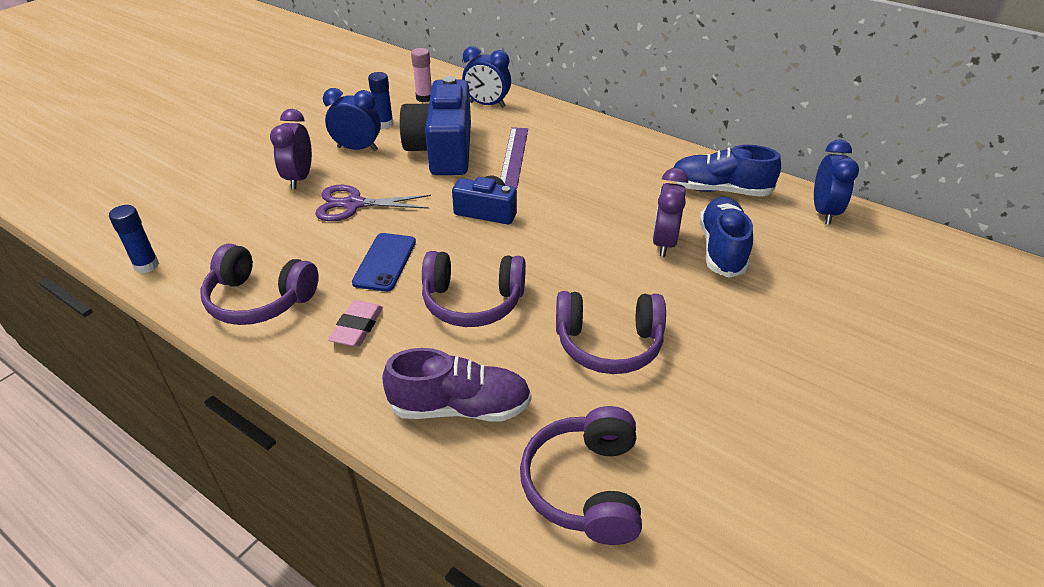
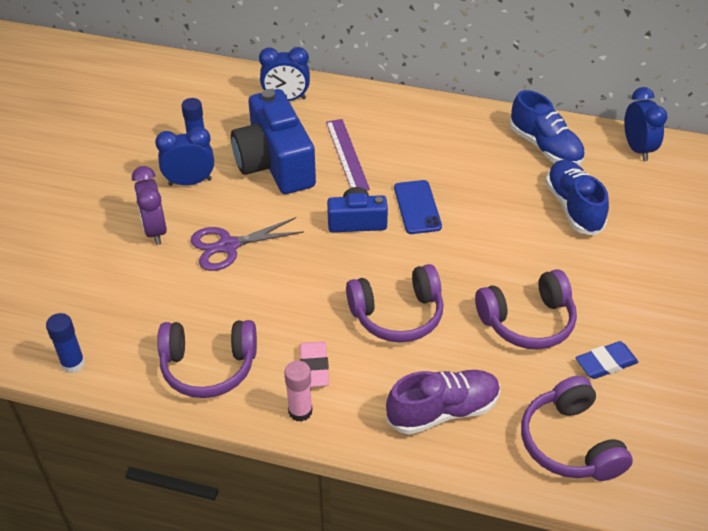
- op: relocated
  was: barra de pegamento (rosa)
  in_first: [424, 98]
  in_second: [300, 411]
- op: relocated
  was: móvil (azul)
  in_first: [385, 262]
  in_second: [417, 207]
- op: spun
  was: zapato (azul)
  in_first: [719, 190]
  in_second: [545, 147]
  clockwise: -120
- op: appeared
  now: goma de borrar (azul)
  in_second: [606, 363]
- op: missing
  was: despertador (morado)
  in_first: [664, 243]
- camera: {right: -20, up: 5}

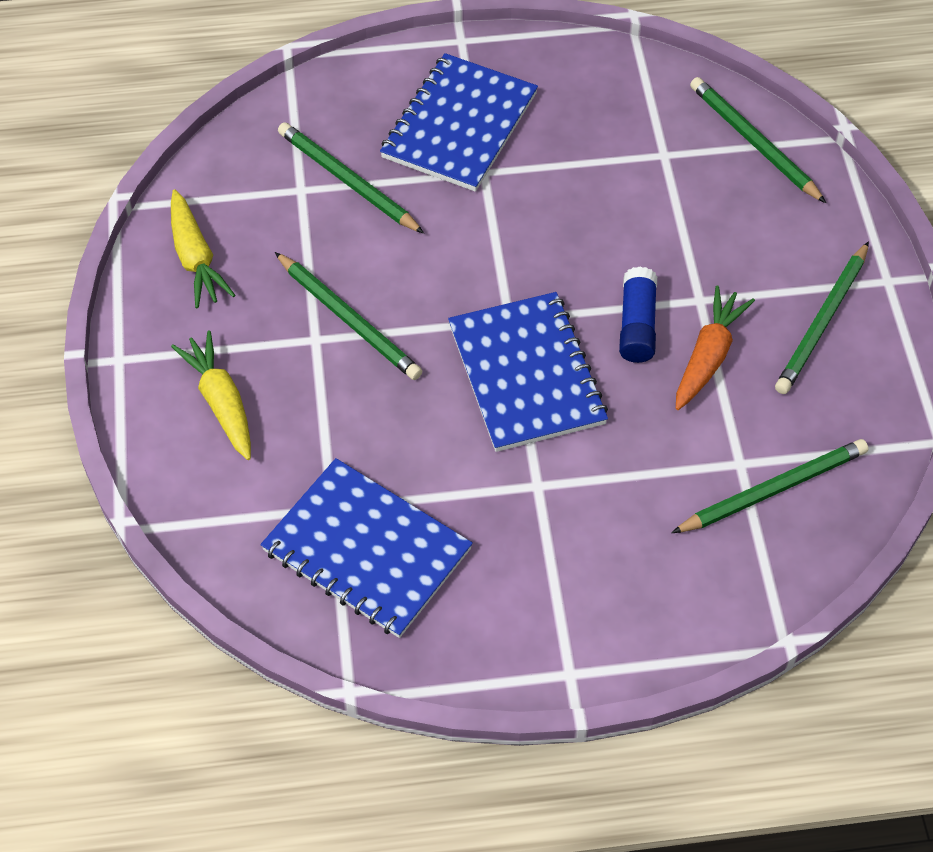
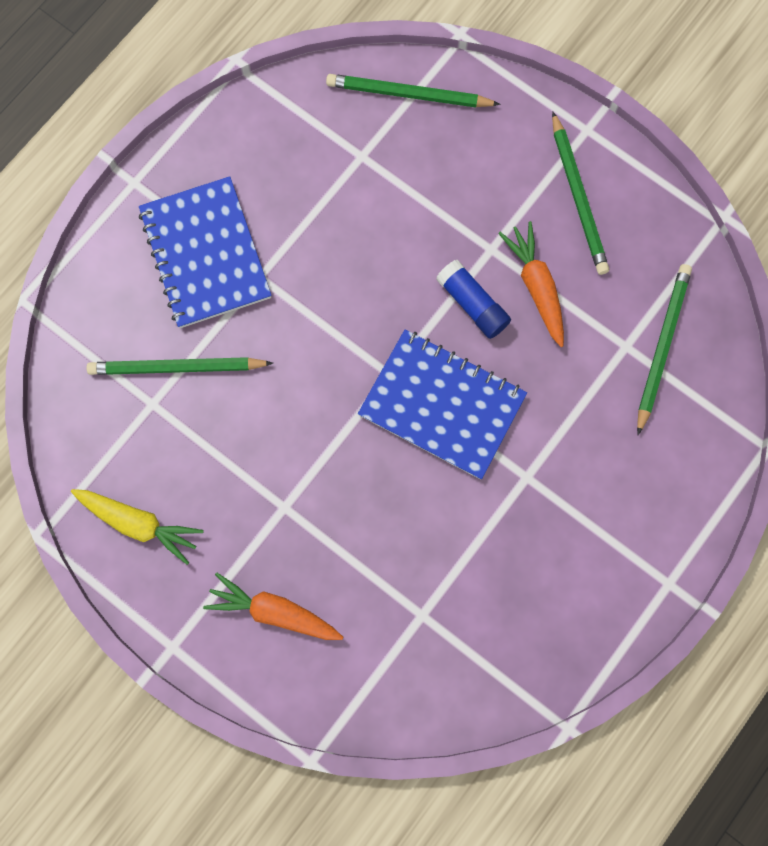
- op: colour
  was: zanahoria (amarillo)
  now: zanahoria (naranja)
  in_first: [221, 402]
  in_second: [274, 611]
- op: missing
  was: cuaderno (azul)
  in_first: [367, 550]
- op: missing
  was: lápiz (verde)
  in_first: [349, 319]
- camera: {right: -45, up: 20}

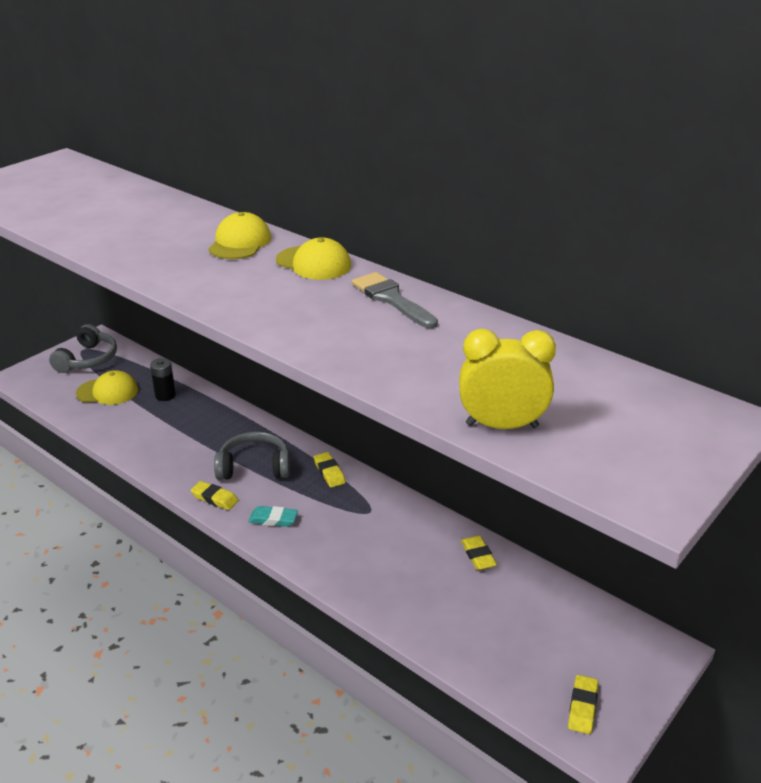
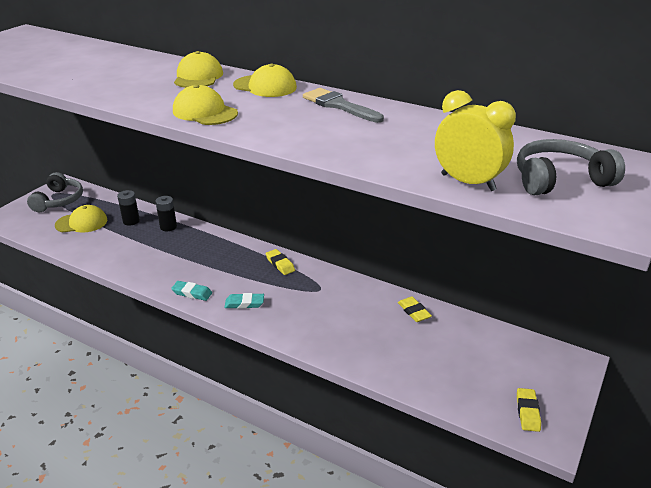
- op: appeared
  now: pila (negro)
  in_second: [168, 227]
- op: colour
  was: goma de borrar (amarillo)
  now: goma de borrar (turquesa)
  in_first: [215, 498]
  in_second: [192, 293]
- op: appeared
  now: gorra (amarillo)
  in_second: [205, 112]
- op: spun
  was: despertador (amarillo)
  in_first: [502, 425]
  in_second: [468, 182]
  clockwise: 45
- op: relocated
  was: auriculares (gris)
  in_first: [254, 467]
  in_second: [559, 180]
- camera: {right: -10, up: 0}

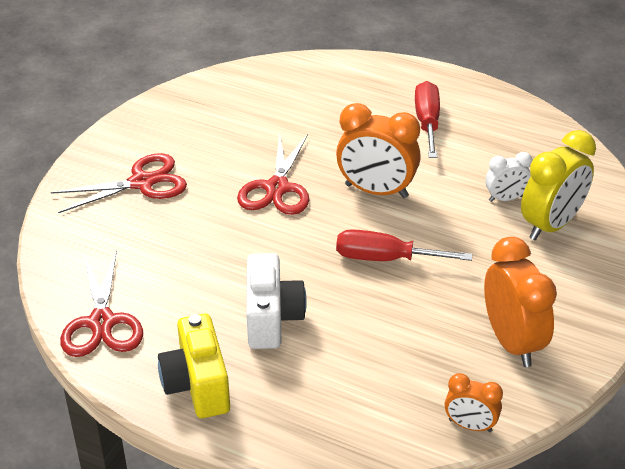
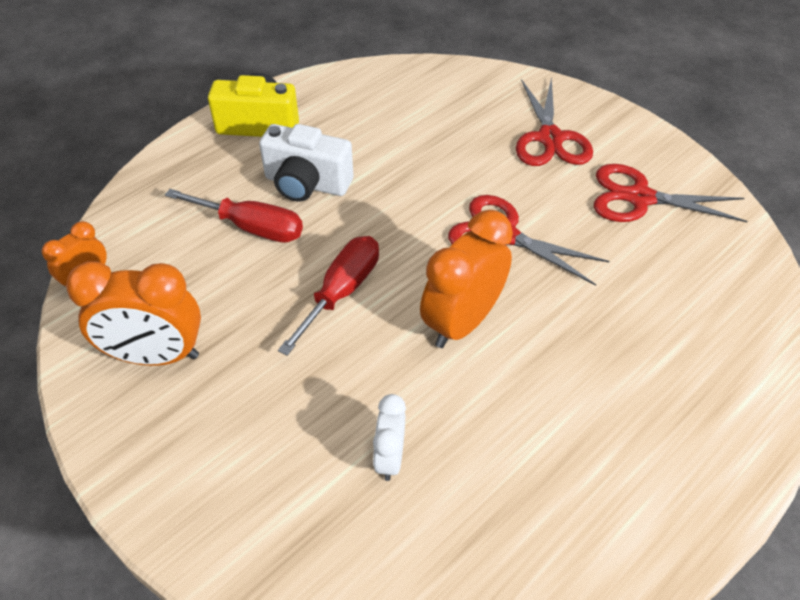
- op: relocated
  was: destornillador (rojo)
  in_first: [427, 122]
  in_second: [251, 227]
- op: relocated
  was: tijeras (rojo)
  in_first: [102, 322]
  in_second: [640, 198]
- op: missing
  was: despertador (amarillo)
  in_first: [551, 225]
- camera: {right: 110, up: 10}

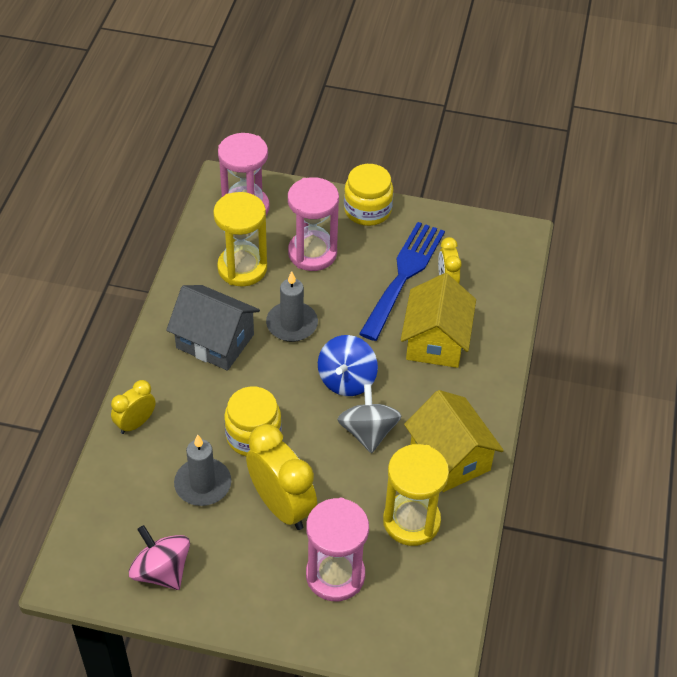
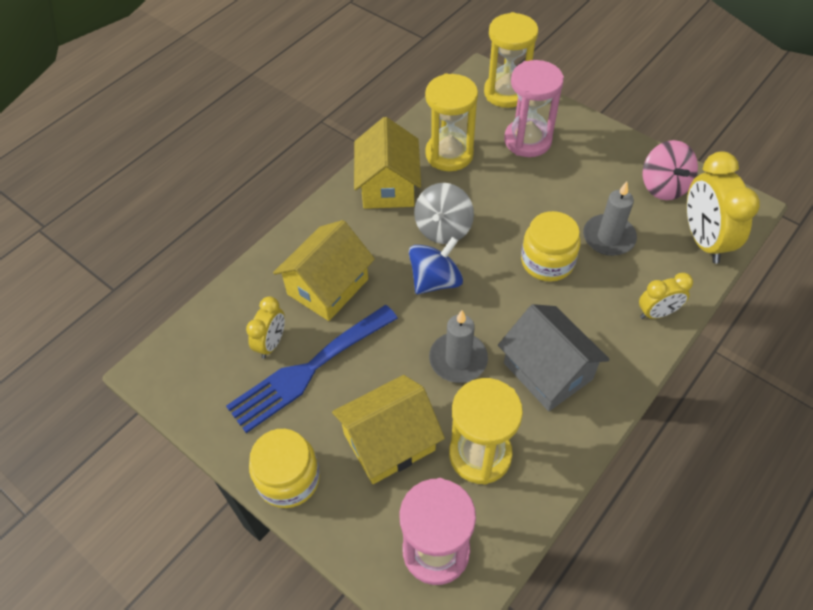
- op: exchanged
  was: reloj de arena (rosa)
  now: casa (amarillo)
  in_first: [312, 253]
  in_second: [389, 441]
- op: appeared
  now: reloj de arena (amarillo)
  in_second: [506, 93]
- op: relocated
  was: despertador (amarillo)
  in_first: [282, 506]
  in_second: [703, 240]
- camera: {right: -150, up: 5}

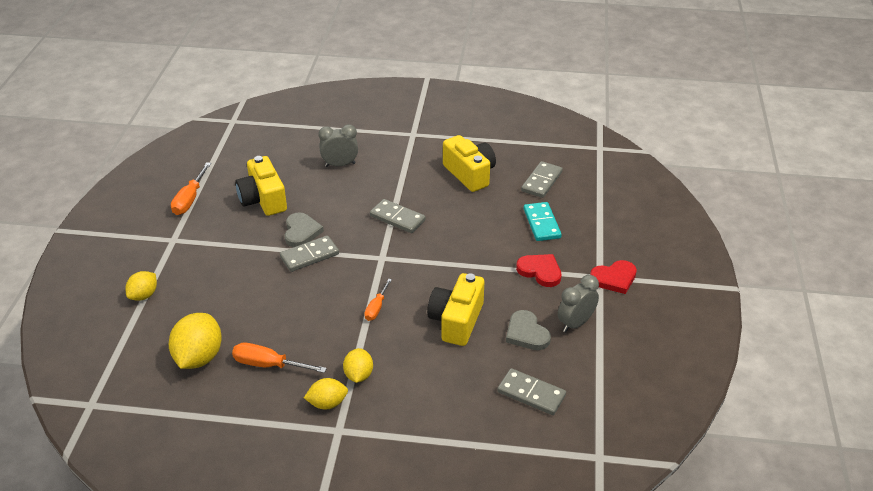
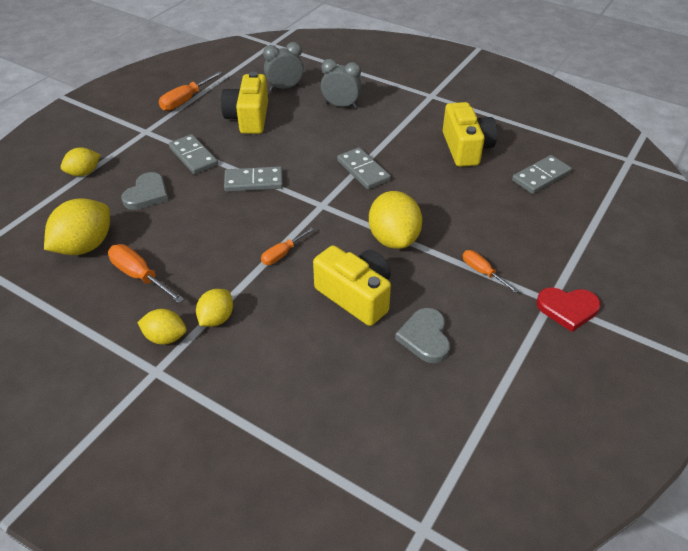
- op: relocated
  was: corazón (gris)
  in_first: [301, 232]
  in_second: [147, 194]
- op: relocated
  was: ficha de dominó (gris)
  in_first: [531, 394]
  in_second: [193, 156]
- op: relocated
  was: despertador (gris)
  in_first: [575, 323]
  in_second: [285, 88]
- op: spun
  was: cámara (amarillo)
  in_first: [456, 321]
  in_second: [356, 296]
  clockwise: 90
- op: appeared
  now: limón (amarillo)
  in_second: [393, 239]
- op: exchanged
  was: corazón (rojo)
  now: destornillador (naranja)
  in_first: [540, 271]
  in_second: [482, 272]
- op: missing
  was: ficha de dominó (turquesa)
  in_first: [541, 223]
- camera: {right: 25, up: 5}

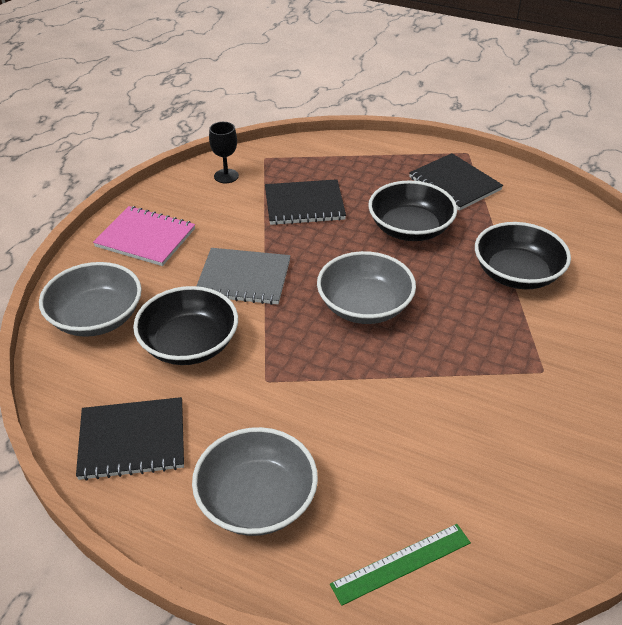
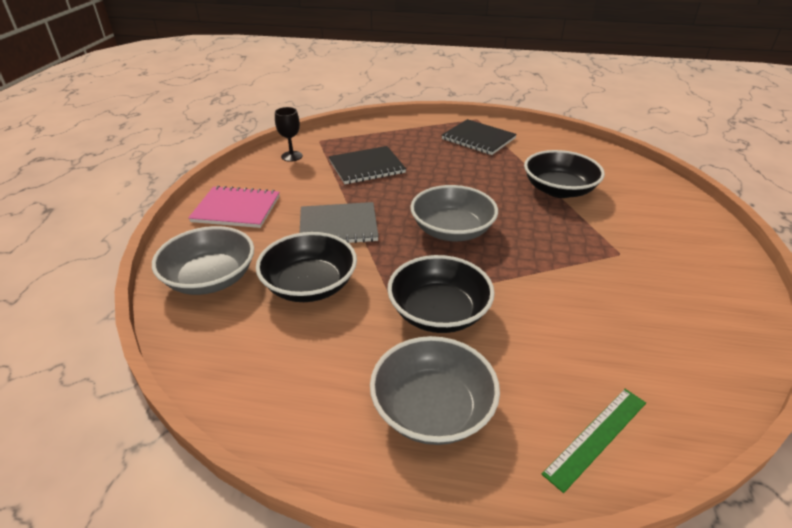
- op: relocated
  was: cuenco (negro)
  in_first: [410, 228]
  in_second: [438, 312]
- op: missing
  was: cuaderno (negro)
  in_first: [132, 440]
- camera: {right: -15, up: -5}

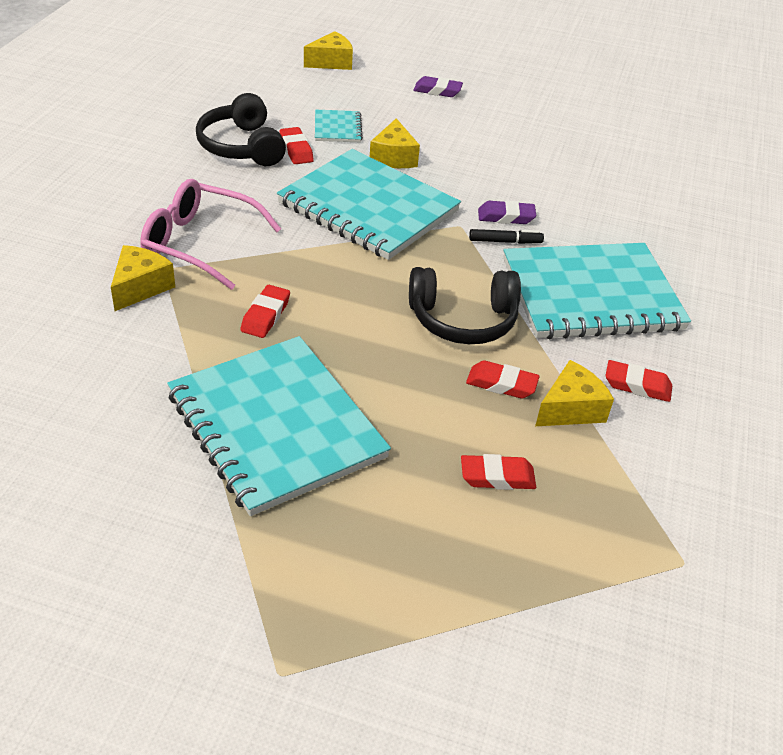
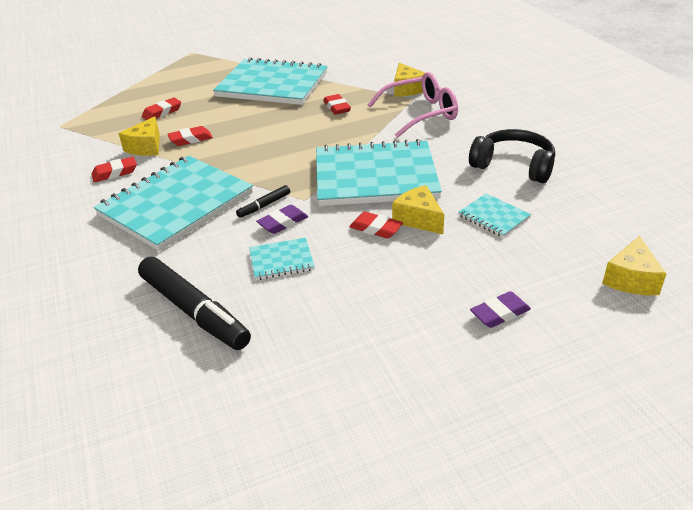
- op: appeared
  now: rotulador (negro)
  in_second: [194, 311]
- op: appeared
  now: cuaderno (turquesa)
  in_second: [281, 260]
- op: relocated
  was: goma de borrar (rojo)
  in_first: [296, 150]
  in_second: [376, 229]
- op: missing
  was: auriculares (negro)
  in_first: [463, 320]
- camera: {right: 145, up: -5}

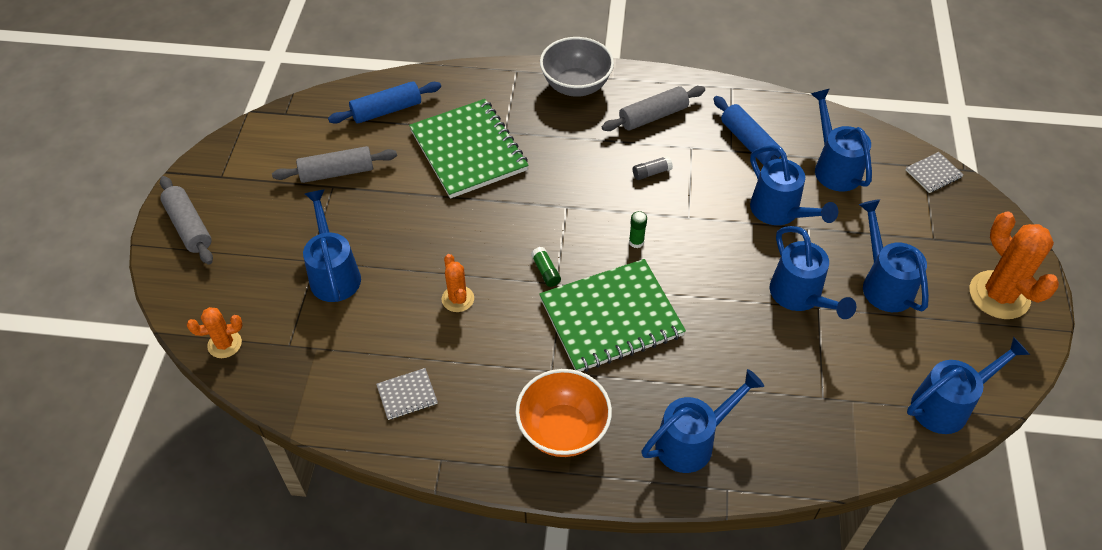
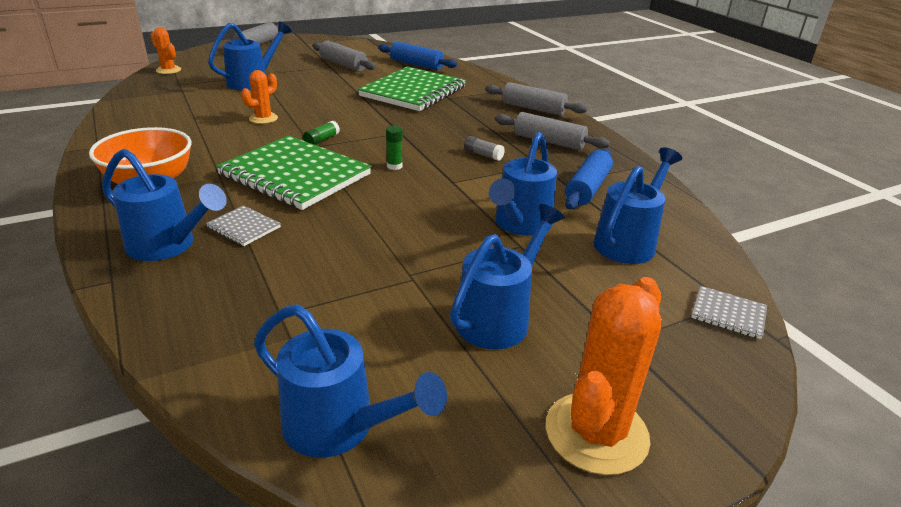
- op: relocated
  was: cuaderno (gris)
  in_first: [407, 395]
  in_second: [244, 227]
- op: exchanged
  was: cuenco (gris)
  now: rodillo (gris)
  in_first: [576, 86]
  in_second: [533, 108]
- op: missing
  was: regadera (azul)
  in_first: [799, 296]
- camera: {right: 55, up: -20}

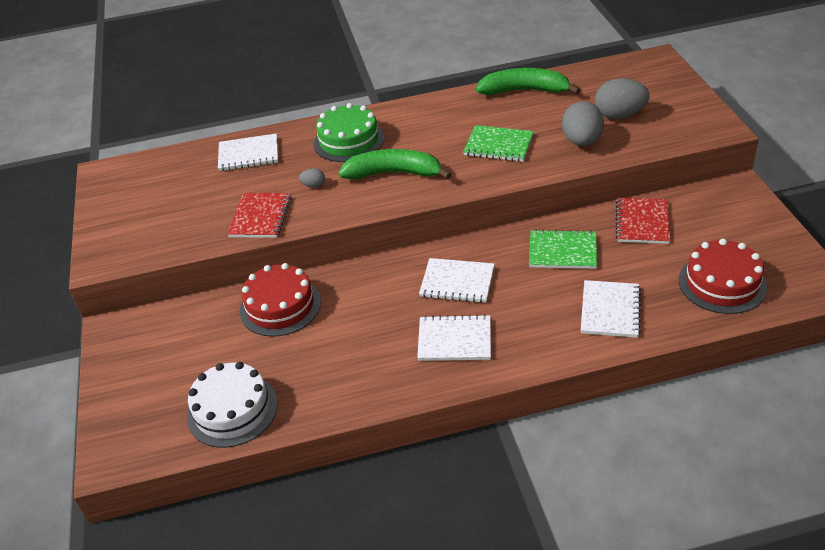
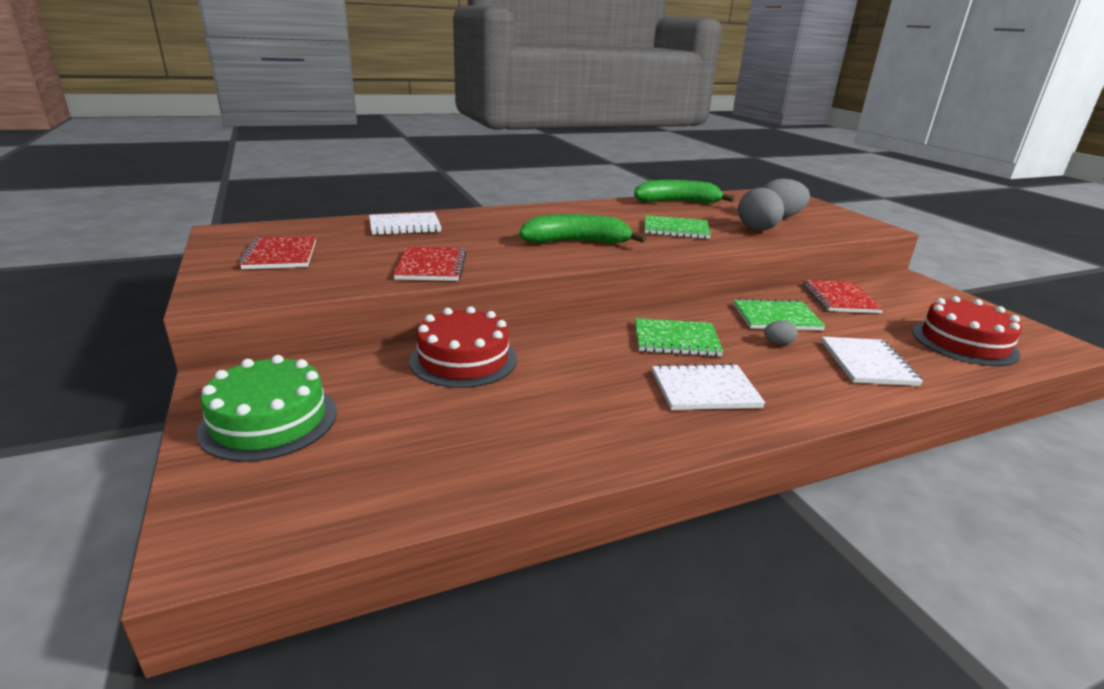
- op: relocated
  was: tarta (verde)
  in_first: [349, 140]
  in_second: [269, 420]
- op: appeared
  now: cuaderno (rojo)
  in_second: [280, 255]
- op: colour
  was: cuaderno (blanco)
  now: cuaderno (verde)
  in_first: [457, 282]
  in_second: [676, 340]
- op: relocated
  was: huevo (gris)
  in_first: [314, 185]
  in_second: [778, 343]
- op: missing
  was: tarta (blanco)
  in_first: [232, 410]
- camera: {right: -15, up: -15}

